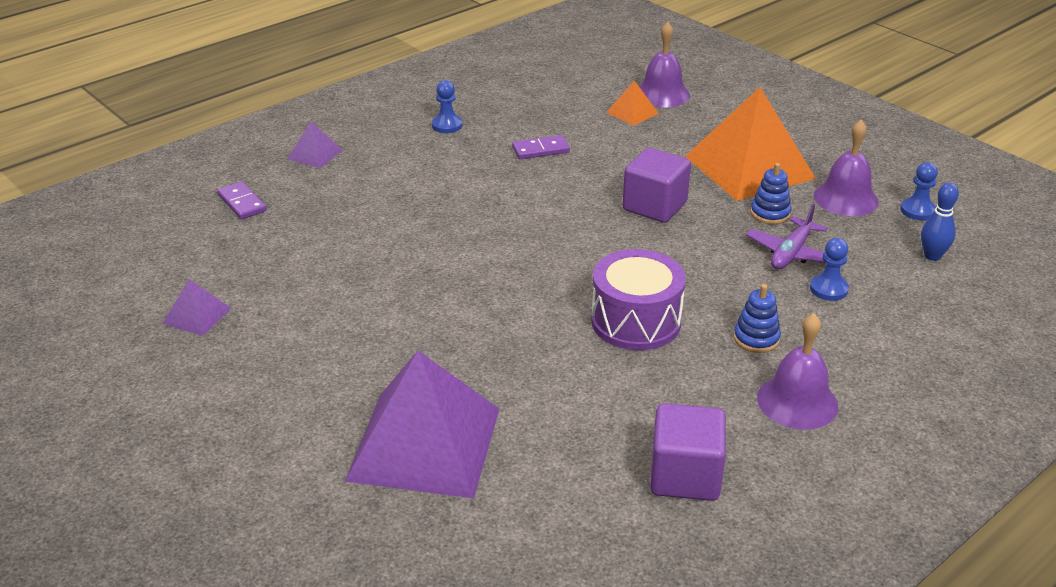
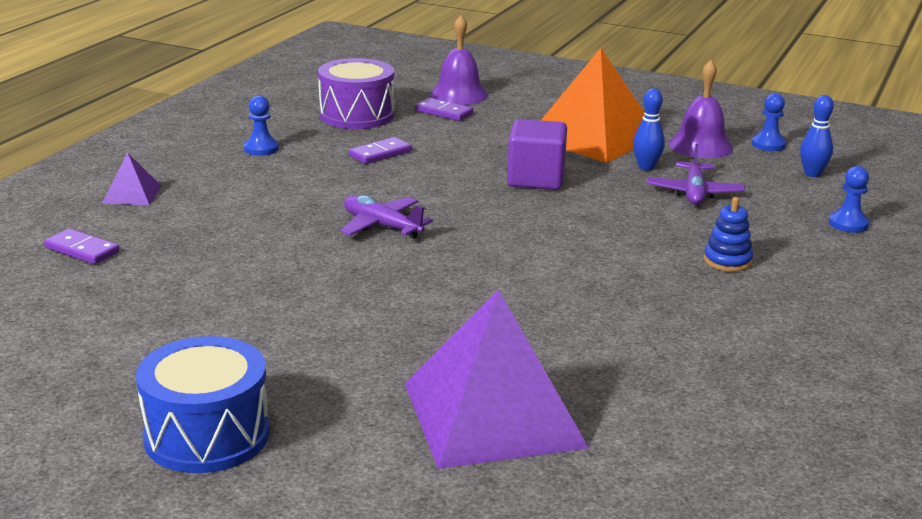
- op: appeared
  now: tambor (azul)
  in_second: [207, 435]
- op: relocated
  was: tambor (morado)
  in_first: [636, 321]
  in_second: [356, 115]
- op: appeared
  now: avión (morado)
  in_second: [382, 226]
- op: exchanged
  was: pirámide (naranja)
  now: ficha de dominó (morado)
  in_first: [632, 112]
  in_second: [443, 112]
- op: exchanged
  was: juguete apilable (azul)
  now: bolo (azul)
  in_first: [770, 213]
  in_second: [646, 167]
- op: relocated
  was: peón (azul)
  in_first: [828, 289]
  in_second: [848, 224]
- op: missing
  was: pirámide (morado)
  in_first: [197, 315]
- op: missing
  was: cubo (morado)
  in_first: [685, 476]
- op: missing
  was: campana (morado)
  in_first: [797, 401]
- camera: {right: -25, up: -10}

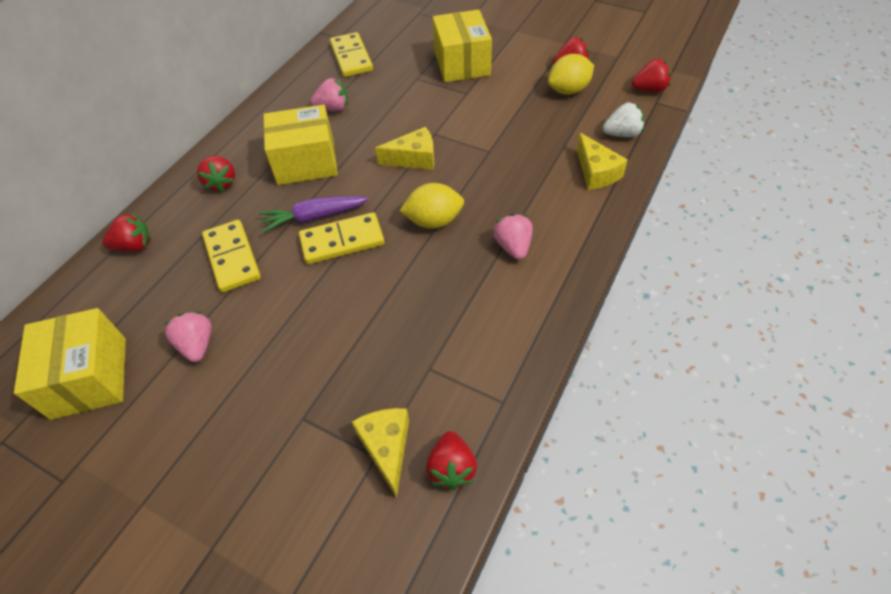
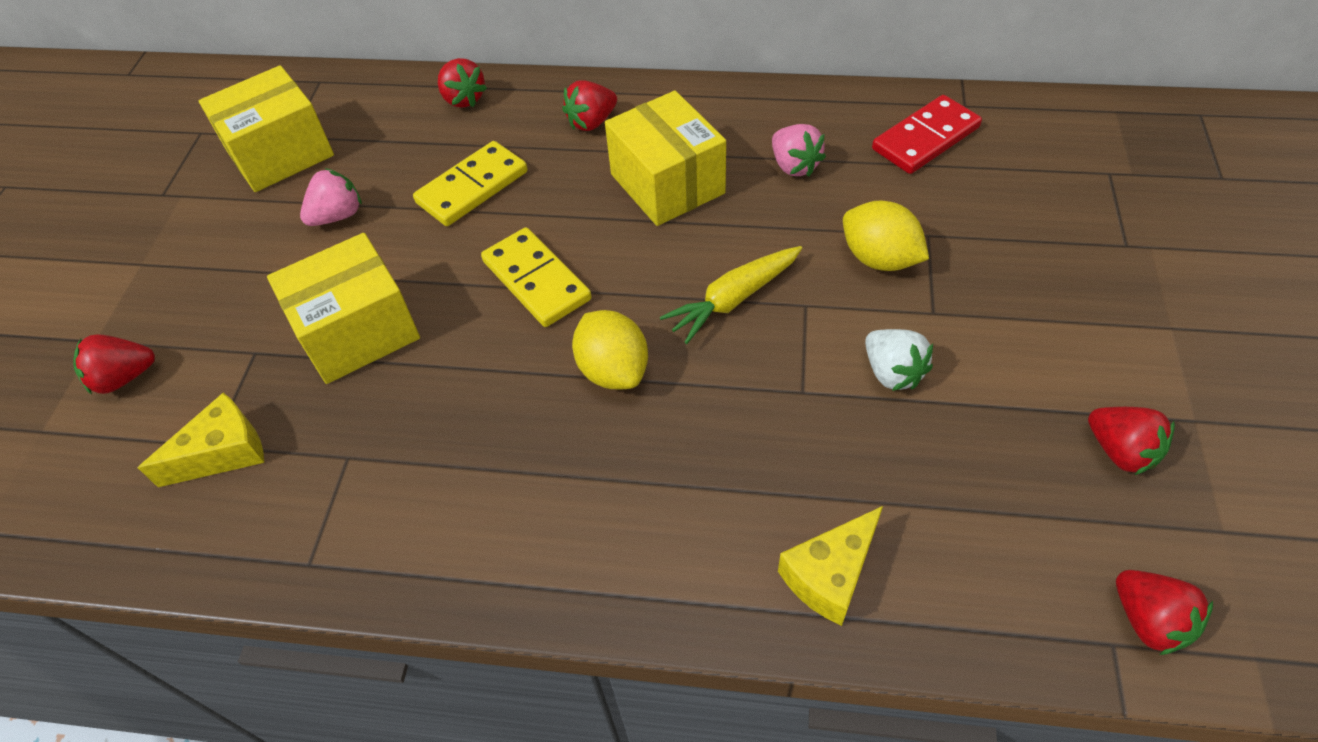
- op: relocated
  was: fresa (rojo)
  in_first: [451, 468]
  in_second: [124, 377]
- op: relocated
  was: caja (amarillo)
  in_first: [462, 64]
  in_second: [358, 331]
- op: exchanged
  was: queso (amarillo)
  now: zanahoria (amarillo)
  in_first: [414, 159]
  in_second: [733, 299]
- op: relocated
  was: limón (amarillo)
  in_first: [568, 90]
  in_second: [879, 259]
- op: relocated
  was: fresa (blanco)
  in_first: [622, 134]
  in_second: [892, 372]
- op: colour
  was: ficha de dominó (amarillo)
  now: ficha de dominó (rojo)
  in_first: [351, 57]
  in_second: [925, 138]
- op: missing
  was: zanahoria (morado)
  in_first: [314, 217]
- op: missing
  was: fresa (rosa)
  in_first: [513, 246]
- camera: {right: 70, up: 0}

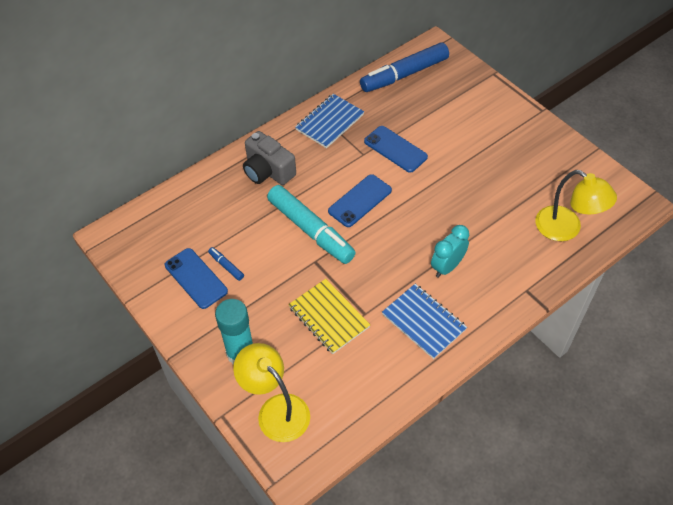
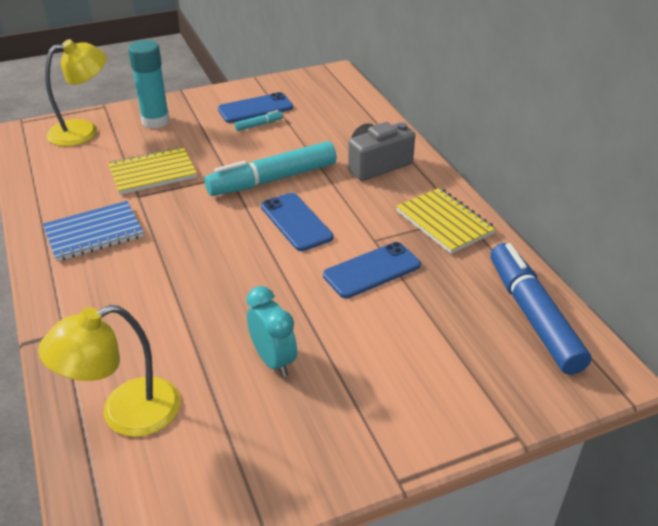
- op: colour
  was: rotulador (azul)
  now: rotulador (turquesa)
  in_first: [226, 266]
  in_second: [259, 125]
- op: relocated
  was: despertador (turquesa)
  in_first: [447, 267]
  in_second: [273, 360]
- op: colour
  was: cuaderno (azul)
  now: cuaderno (amarillo)
  in_first: [329, 122]
  in_second: [444, 222]
- camera: {right: 105, up: -15}

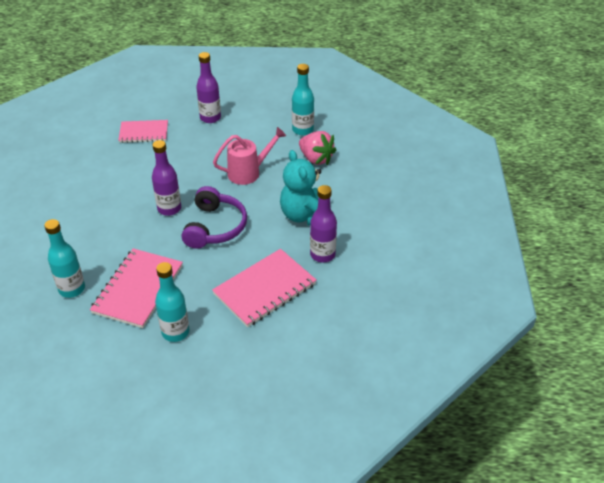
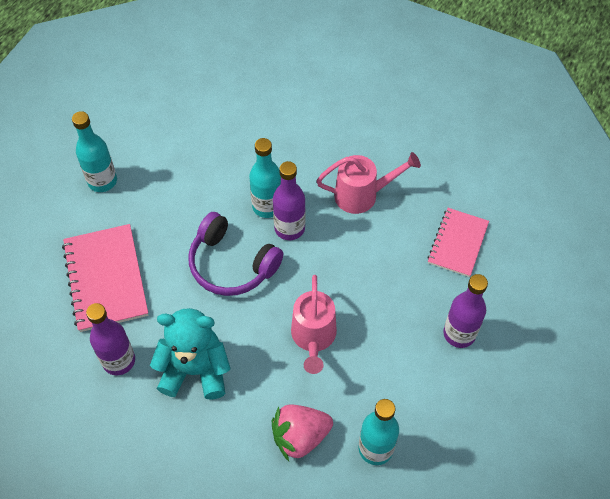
- op: relocated
  was: botella (turquesa)
  in_first: [72, 289]
  in_second: [267, 206]
- op: appeared
  now: regadera (rosa)
  in_second: [362, 195]
- op: missing
  was: cuaderno (rosa)
  in_first: [138, 289]
- camera: {right: 115, up: 15}

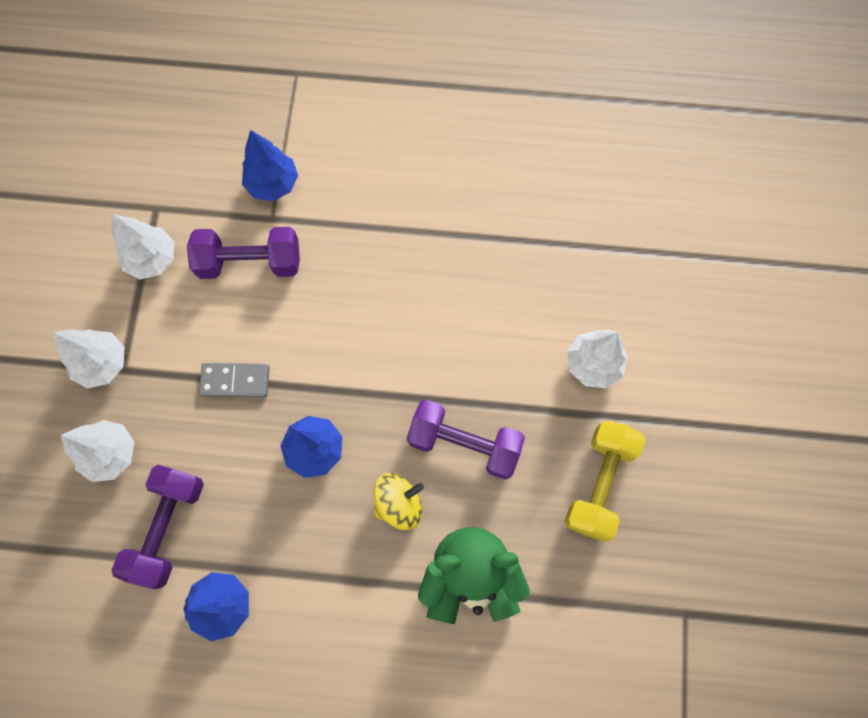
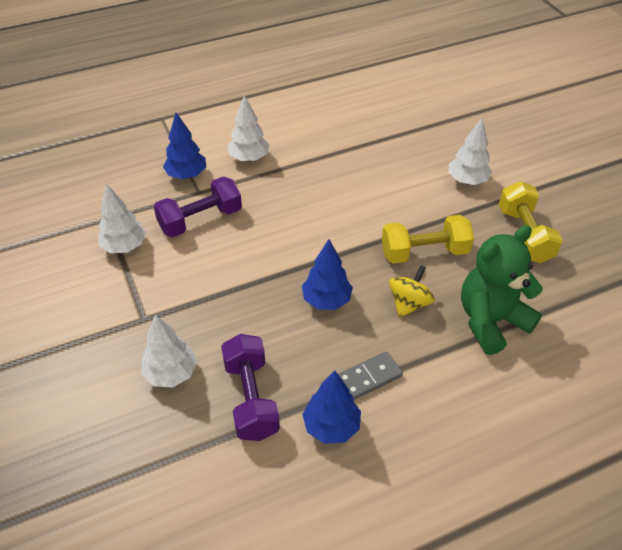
- op: relocated
  was: árbol (blanco)
  in_first: [102, 363]
  in_second: [249, 158]
- op: relocated
  was: ficha de dominó (gris)
  in_first: [235, 381]
  in_second: [368, 378]
- op: colour
  was: mancuerna (morado)
  now: mancuerna (amarillo)
  in_first: [464, 443]
  in_second: [424, 252]
- camera: {right: -30, up: -25}

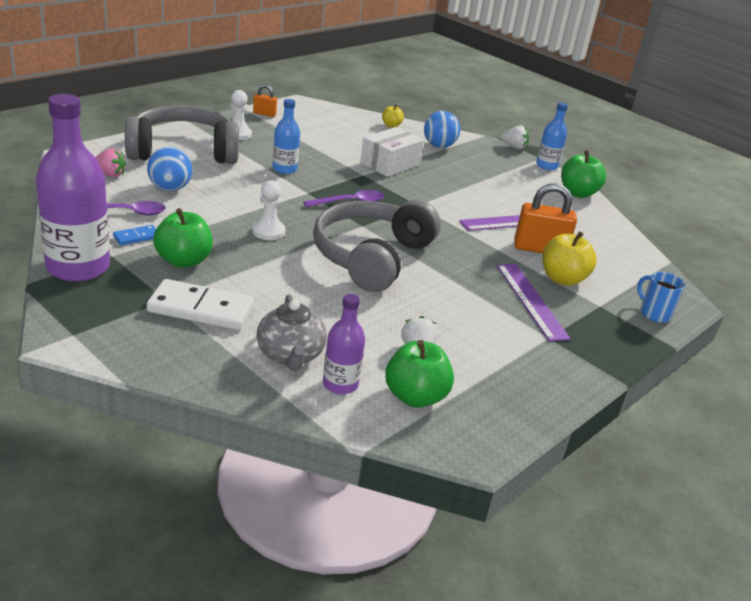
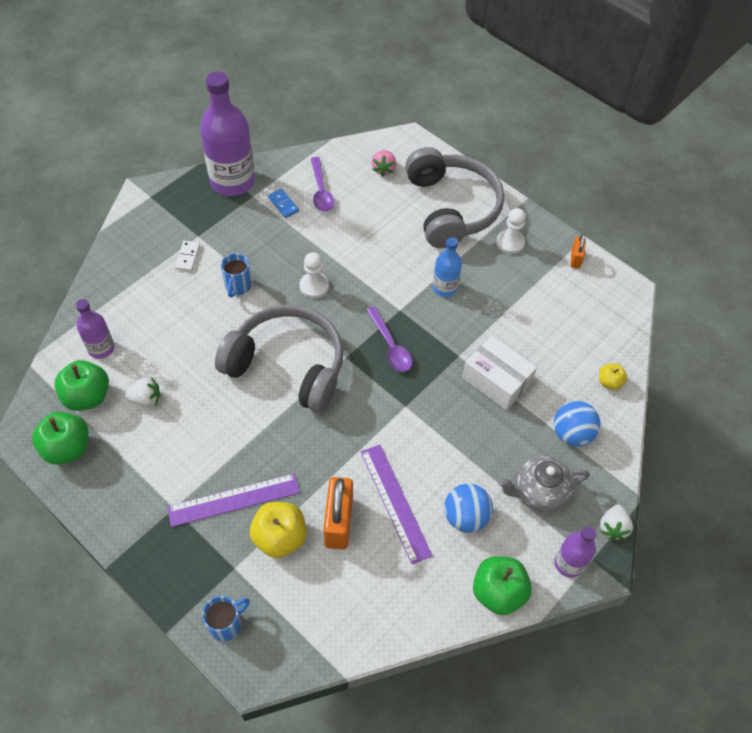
- op: relocated
  was: manzana (verde)
  in_first: [183, 261]
  in_second: [67, 448]
- op: size
  was: ficha de dominó (blanco)
  in_first: [200, 309]
  in_second: [187, 257]
  ratio: 0.48
- op: appeared
  now: taza (azul)
  in_second: [238, 286]
- op: relocated
  was: pelota (azul)
  in_first: [170, 188]
  in_second: [465, 517]
- op: relocated
  was: tetera (gris)
  in_first: [290, 355]
  in_second: [539, 491]
- op: colour
  was: botella (azul)
  now: botella (morado)
  in_first: [546, 166]
  in_second: [568, 563]
- camera: {right: 90, up: 25}

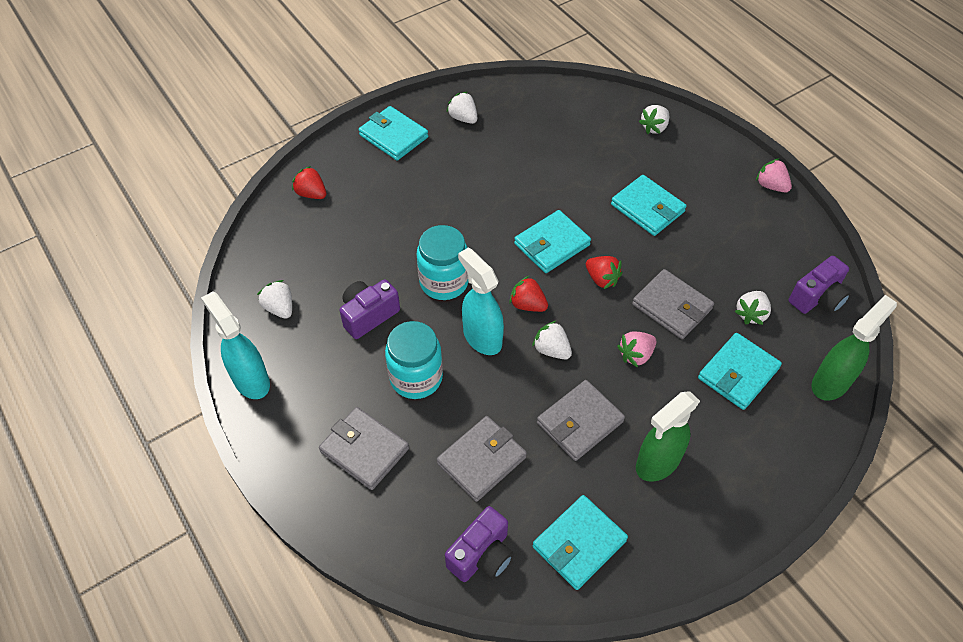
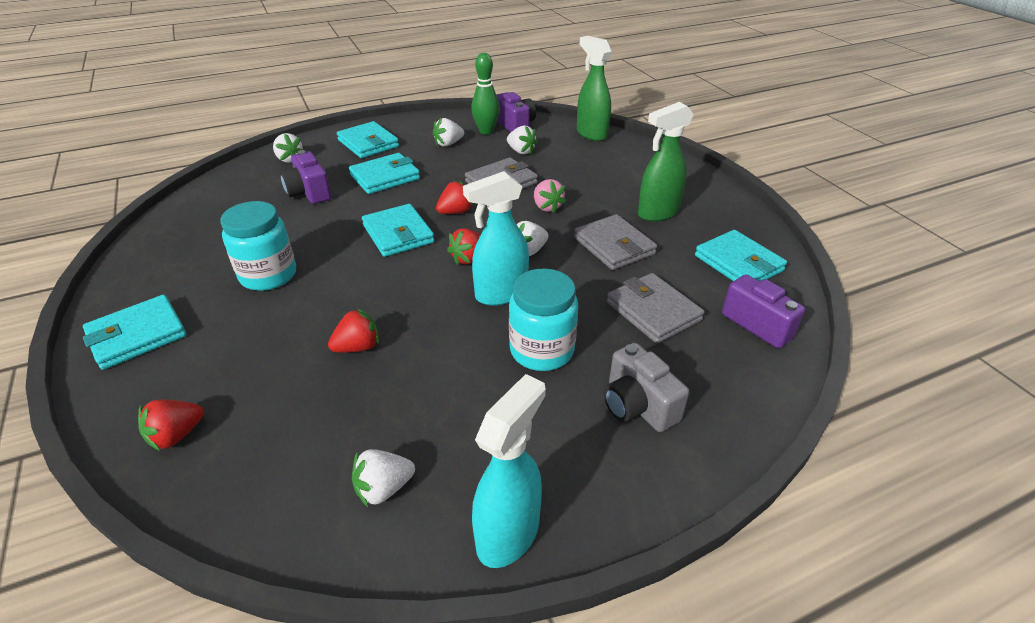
- op: relocated
  was: tarro (turquesa)
  in_first: [444, 282]
  in_second: [268, 275]
- op: relocated
  was: cámara (morado)
  in_first: [368, 315]
  in_second: [309, 192]
- op: appeared
  now: fresa (rojo)
  in_second: [358, 347]
- op: relocated
  was: cartera (turquesa)
  in_first: [738, 373]
  in_second: [368, 143]
- op: relocated
  was: fresa (blanco)
  in_first: [463, 118]
  in_second: [448, 144]
- op: appeared
  now: bolo (verde)
  in_second: [486, 131]
- op: spun
  was: pulverizador (turquesa)
  in_first: [251, 380]
  in_second: [508, 533]
  clockwise: 150
- op: exchanged
  was: cartera (gris)
  now: cámara (gris)
  in_first: [364, 450]
  in_second: [637, 405]
- op: spun
  was: pulverizador (verde)
  in_first: [657, 463]
  in_second: [657, 213]
  clockwise: 90
- op: missing
  was: fresa (rosa)
  in_first: [771, 186]
- camera: {right: -80, up: -15}

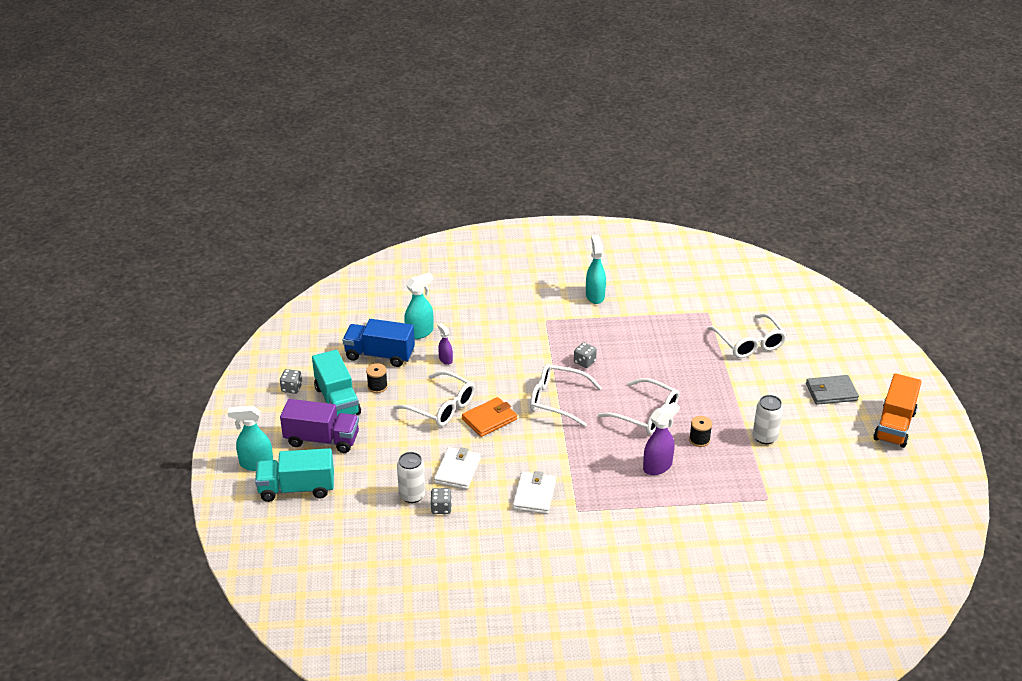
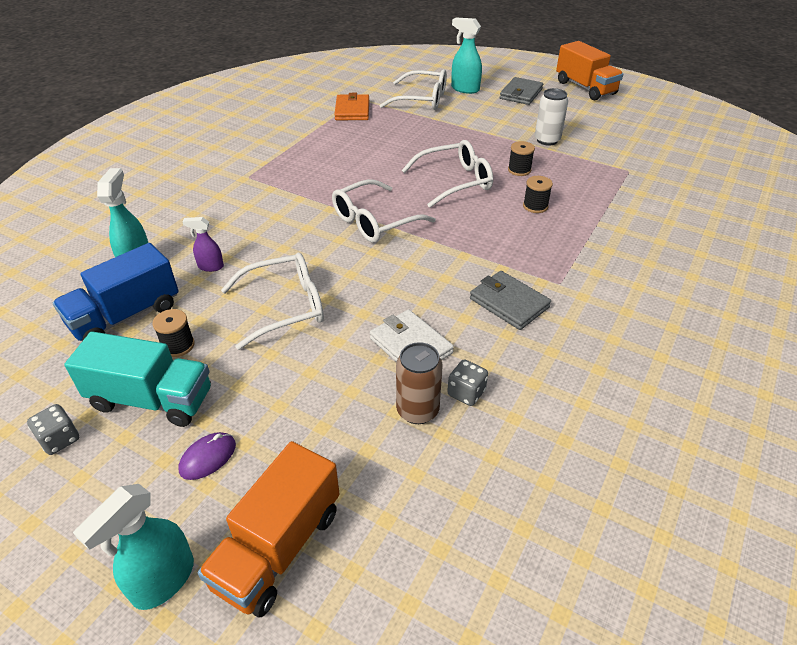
- op: exchanged
  was: camión (morado)
  now: ratón (morado)
  in_first: [322, 440]
  in_second: [208, 457]
- op: colour
  was: camión (turquesa)
  now: camión (naranja)
  in_first: [297, 488]
  in_second: [278, 547]
- op: relocated
  was: cartera (naranja)
  in_first: [489, 419]
  in_second: [352, 110]
- op: colour
  was: lata (blanco)
  now: lata (marrón)
  in_first: [412, 495]
  in_second: [417, 410]
- op: relocated
  was: pulverizador (turquesa)
  in_first: [595, 296]
  in_second: [464, 89]
- op: colour
  was: cartera (blanco)
  now: cartera (gris)
  in_first: [534, 495]
  in_second: [509, 303]
- op: exchanged
  was: pulverizador (morado)
  now: carrete (negro)
  in_first: [657, 466]
  in_second: [535, 206]
- op: missing
  was: dado (gris)
  in_first: [584, 362]
- camera: {right: -55, up: 5}

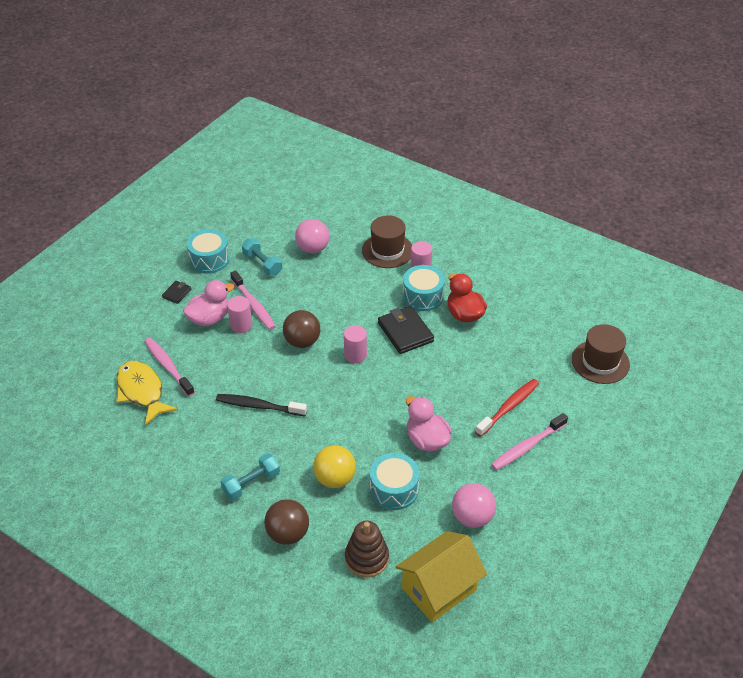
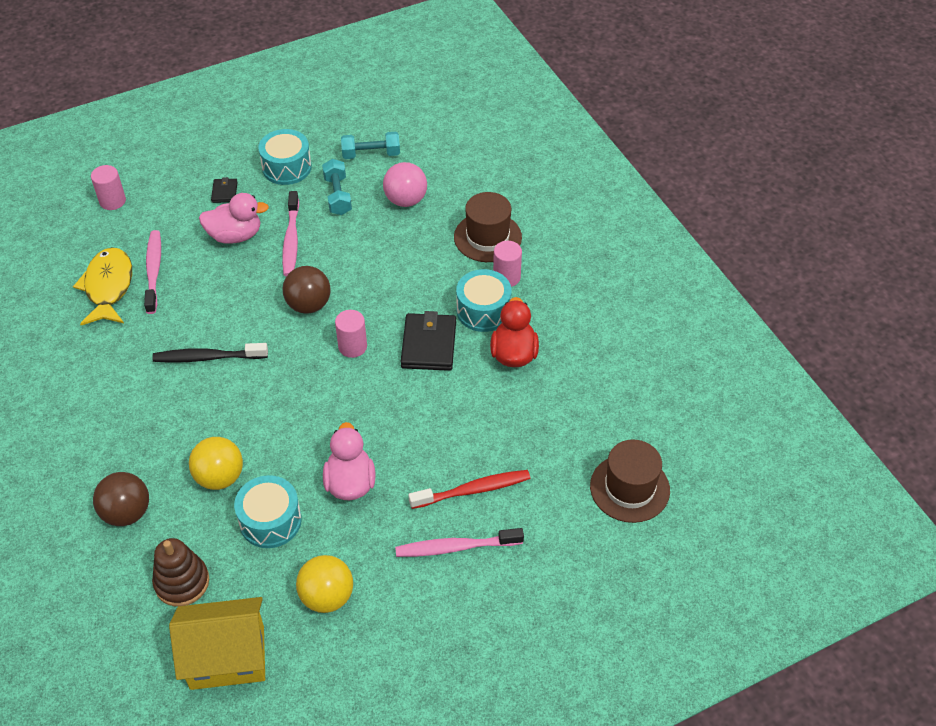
- op: relocated
  was: cilindro (rosa)
  in_first: [241, 325]
  in_second: [112, 201]
- op: spun
  was: cepillo de dientes (negro)
  in_first: [258, 406]
  in_second: [207, 357]
  clockwise: -45
- op: spun
  was: cartera (negro)
  in_first: [177, 293]
  in_second: [224, 192]
  clockwise: -60
- op: colour
  was: pelota (rosa)
  now: pelota (amarillo)
  in_first: [472, 517]
  in_second: [327, 597]
- op: relocated
  was: mancuerna (turquesa)
  in_first: [251, 483]
  in_second: [371, 154]
- camera: {right: 30, up: 5}

